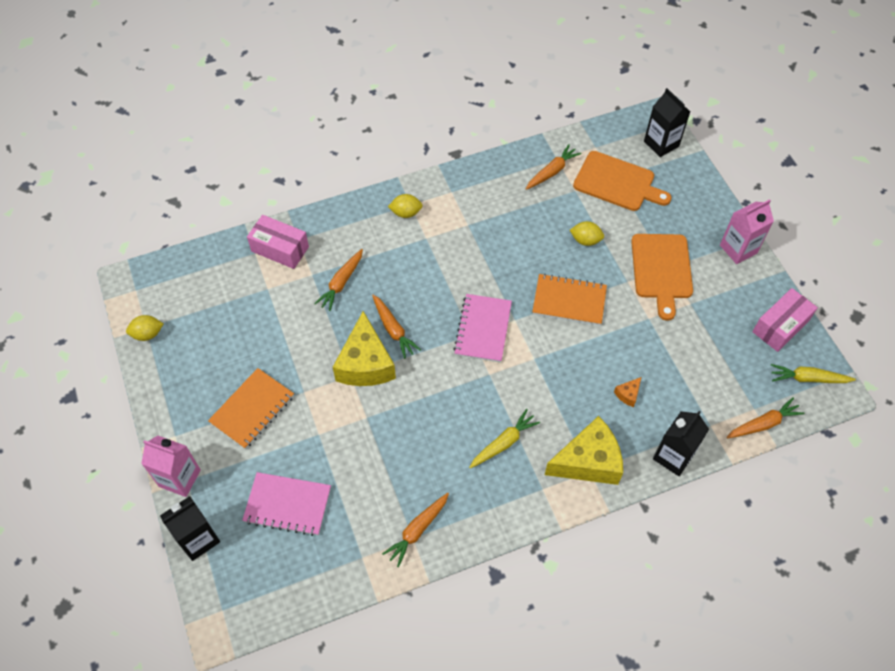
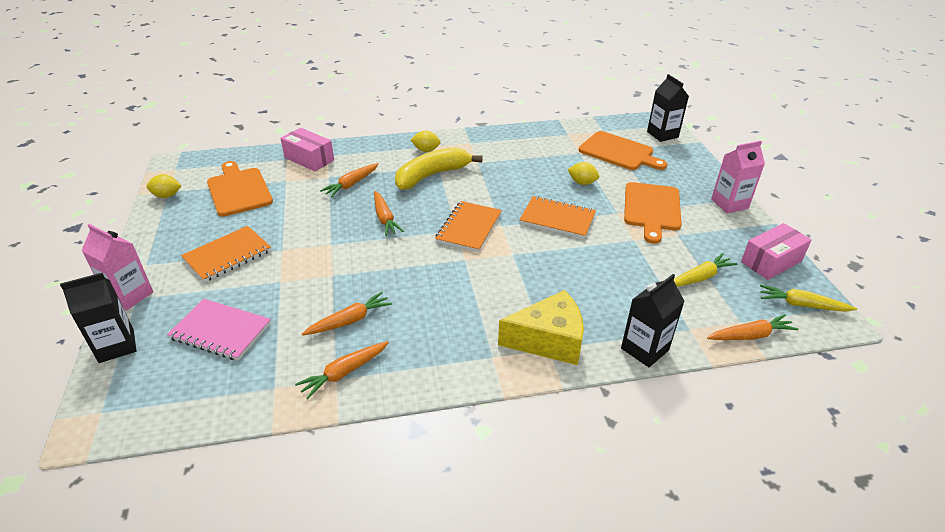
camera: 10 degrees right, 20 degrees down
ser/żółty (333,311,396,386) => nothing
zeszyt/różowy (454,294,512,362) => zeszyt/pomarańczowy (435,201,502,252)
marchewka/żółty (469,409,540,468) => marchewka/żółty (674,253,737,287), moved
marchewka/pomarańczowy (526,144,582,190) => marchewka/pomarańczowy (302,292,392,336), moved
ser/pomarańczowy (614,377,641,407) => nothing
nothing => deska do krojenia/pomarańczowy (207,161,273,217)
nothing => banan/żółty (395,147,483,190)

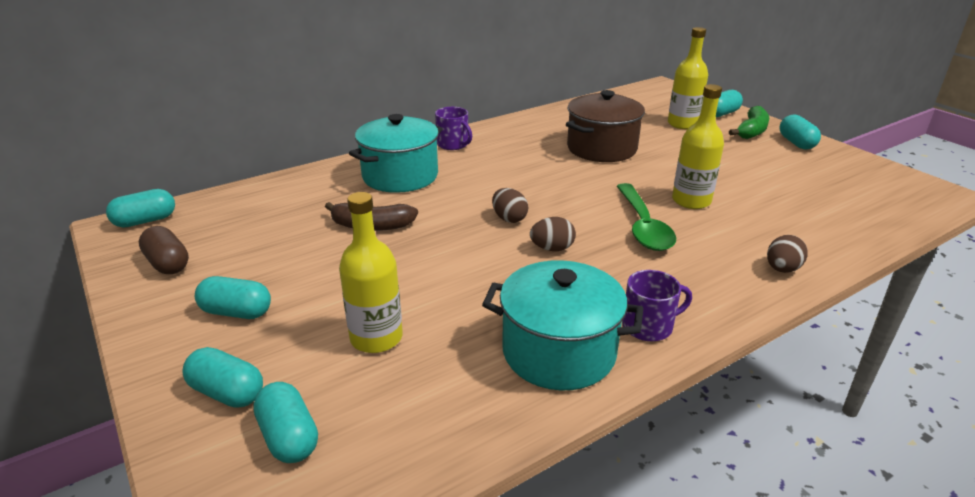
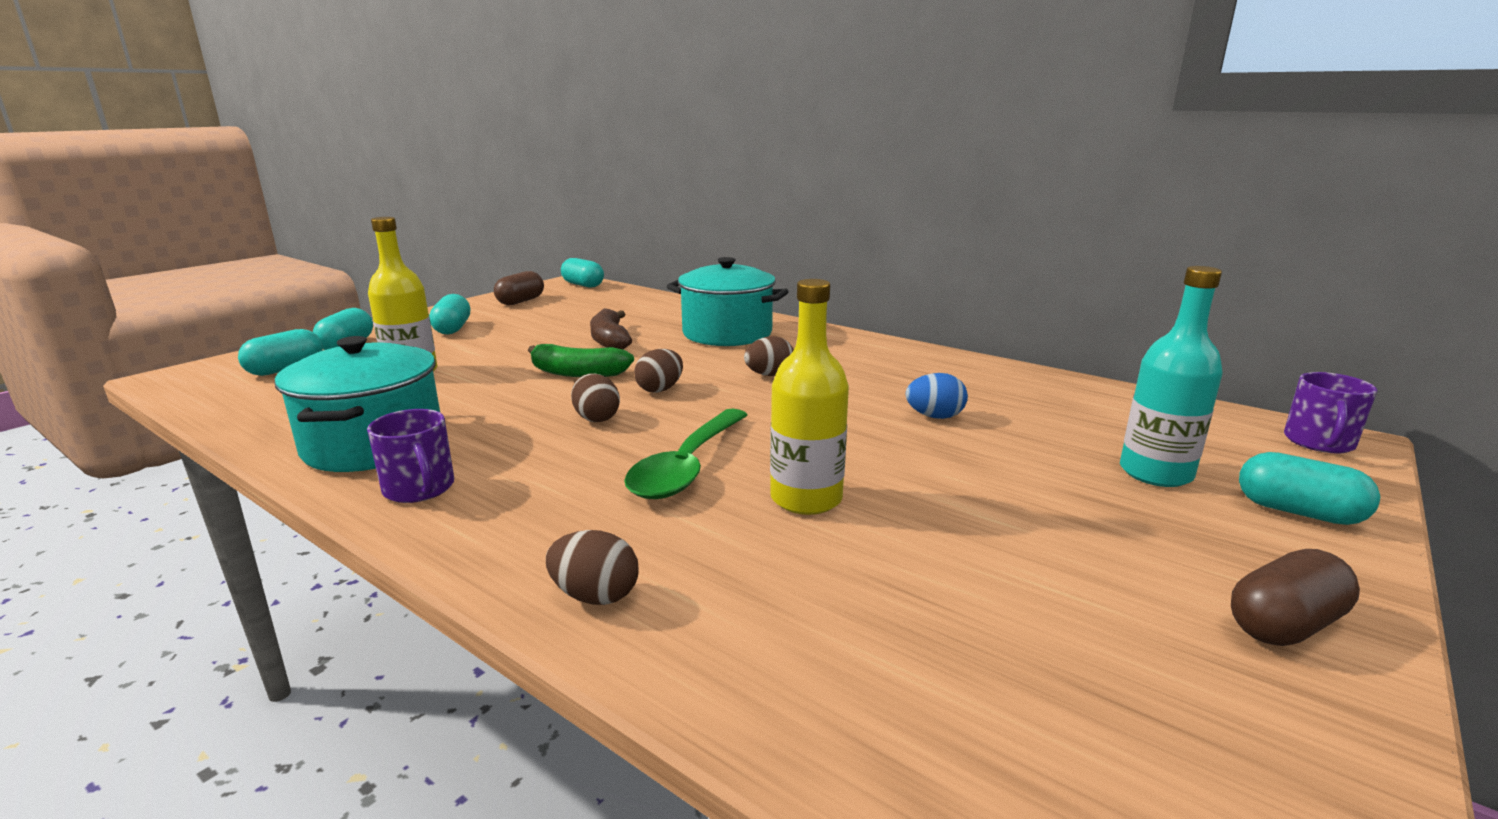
camera: 70 degrees right, 10 degrees down
kubek/fioletowy (435,107,472,150) => kubek/fioletowy (1284,372,1377,454), moved
garnek/brązowy (566,90,645,162) => jajko/niebieski (906,373,968,419)
łyżka/zielony (617,183,676,251) => łyżka/zielony (624,409,747,499), 45 degrees counterclockwise
butelka/żółty (668,27,708,129) => butelka/turkusowy (1120,266,1223,487)
banan/zielony (729,106,769,139) => banan/zielony (528,344,634,377), moved
kapsułka/turkusowy (779,114,821,149) => kapsułka/brązowy (1231,549,1360,646)
nothing => jajko/brązowy (744,336,794,376)

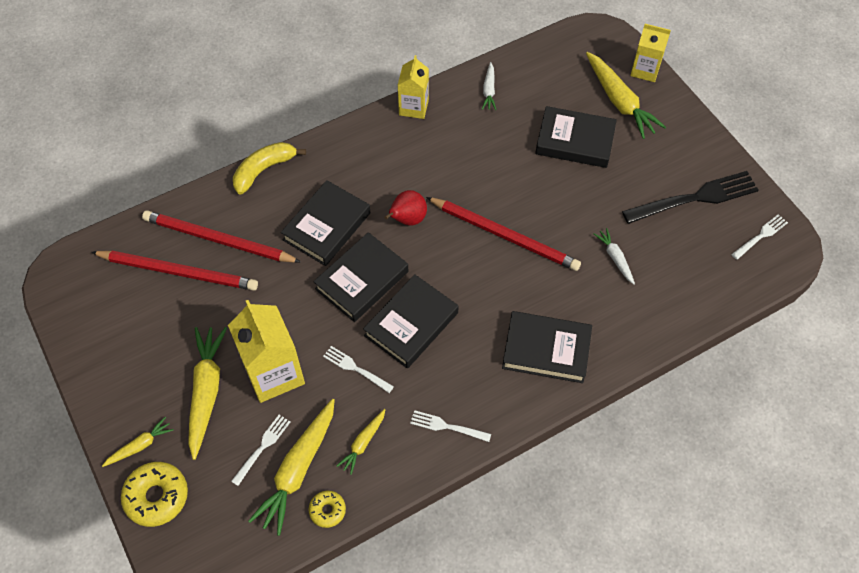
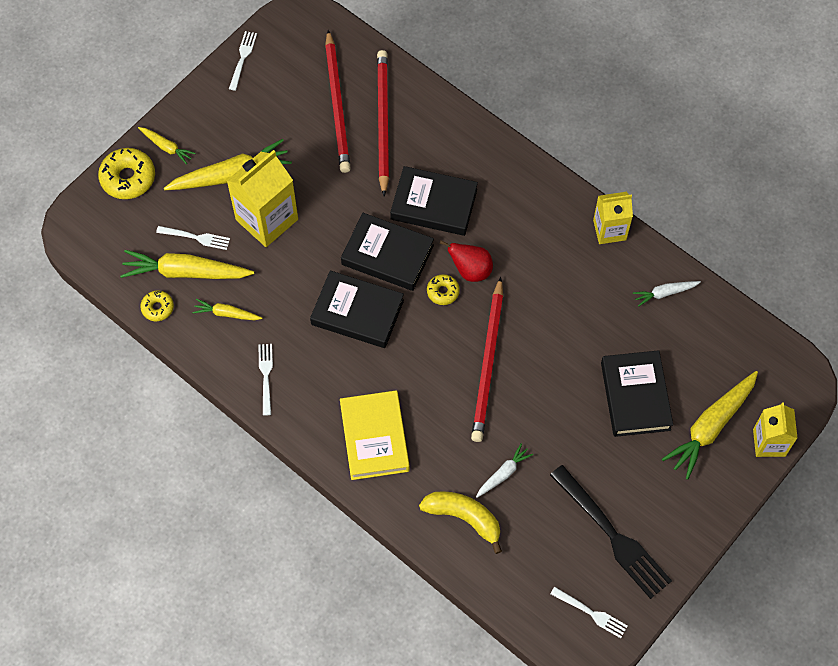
camera: 70 degrees right, 5 degrees up
banan/żółty (233,142,306,195) => banan/żółty (419,491,502,554), moved
widelec/biały (323,346,394,393) => widelec/biały (229,31,257,91), moved
książka/czarny (502,311,592,383) => książka/żółty (340,390,410,480)
nothing => donut/żółty (427,274,460,305)

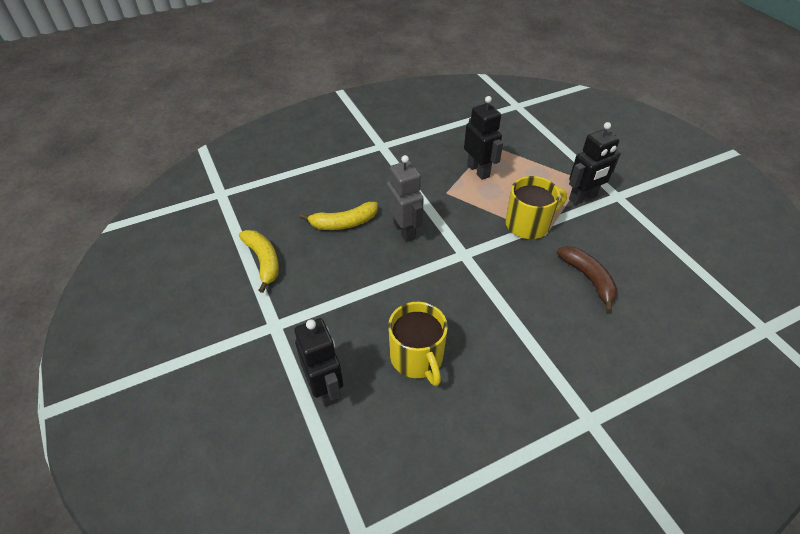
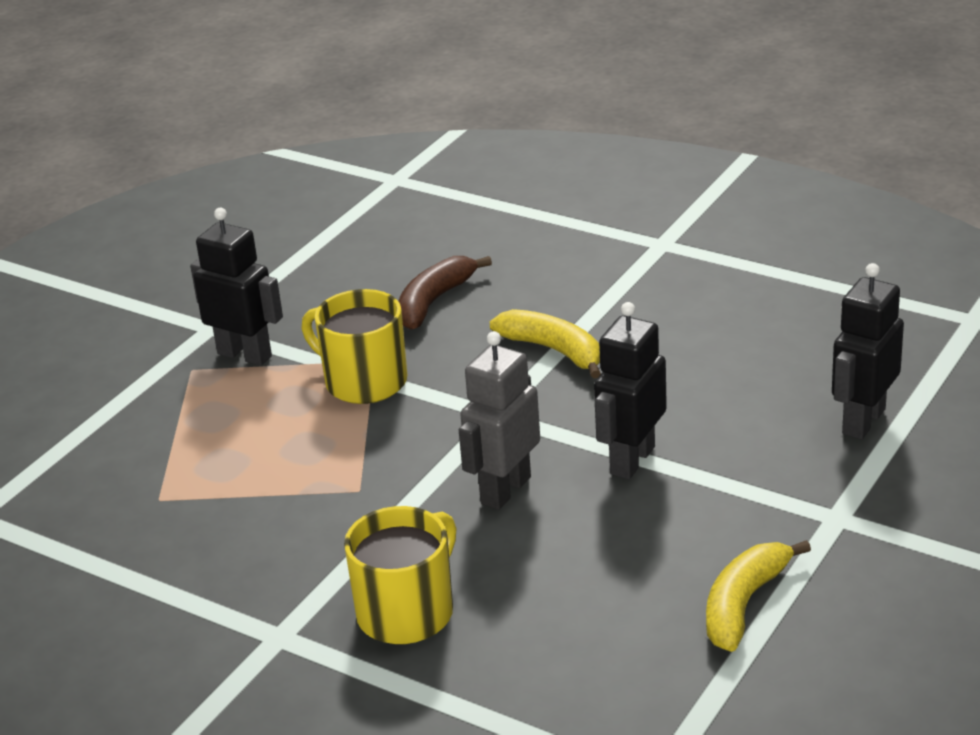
camera: 120 degrees left, 15 degrees down
banan/żółty (300,202,378,230) => banan/żółty (490,309,601,379), moved
kubek/żółty (388,302,448,386) => kubek/żółty (344,506,457,644), moved
robot/czarny (464,96,503,180) => robot/czarny (594,302,667,479), moved

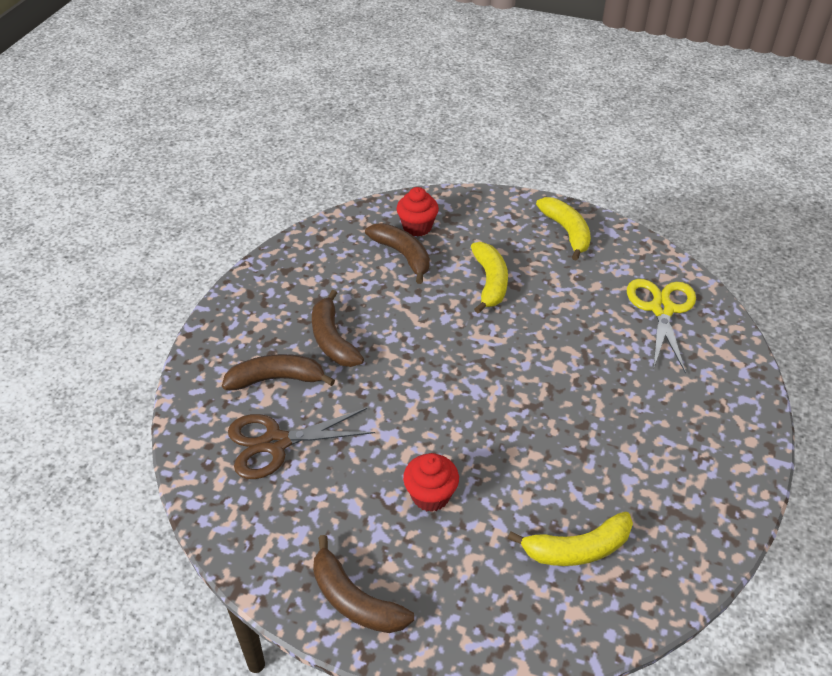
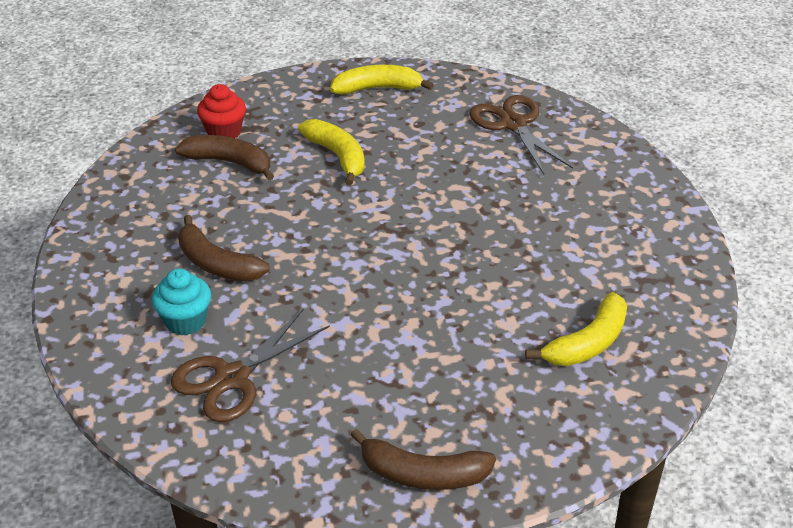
camera: 30 degrees left, 5 degrees down
banan/brązowy (222,354,335,390) => muffinka/turkusowy (152,268,211,336)
muffinka/czerwony (403,453,459,512) => nothing
banan/żółty (536,197,591,261) => banan/żółty (330,65,434,95), 45 degrees counterclockwise
nożyczki/żółty (627,279,696,374) => nożyczki/brązowy (469,95,573,174)

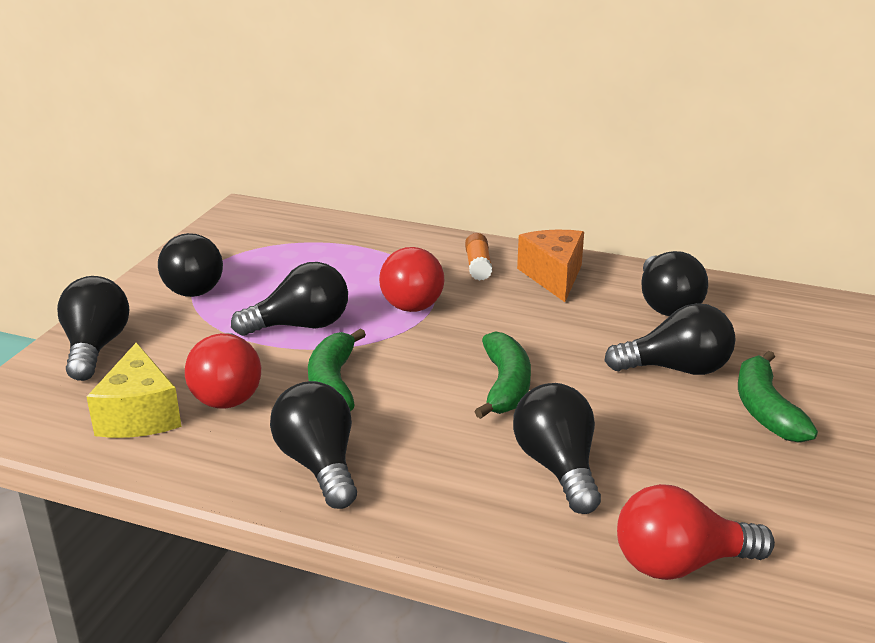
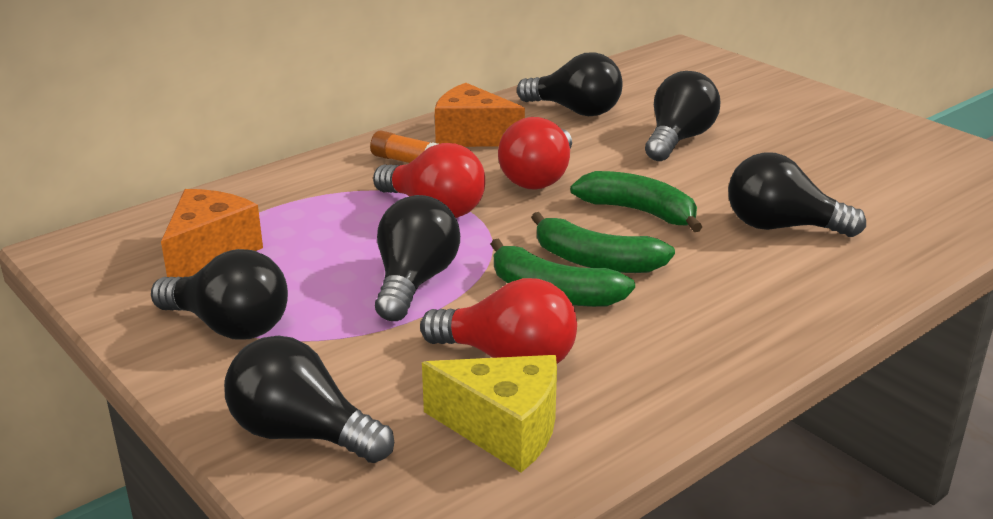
camera: 60 degrees left, 0 degrees up
żarówka/czarny (270,381,357,509) => nothing
żarówka/czerwony (617,484,775,580) => żarówka/czerwony (498,117,572,190), moved
banan/zielony (738,351,818,443) => banan/zielony (531,212,675,273), moved
nothing => ser/pomarańczowy (161,189,263,277)

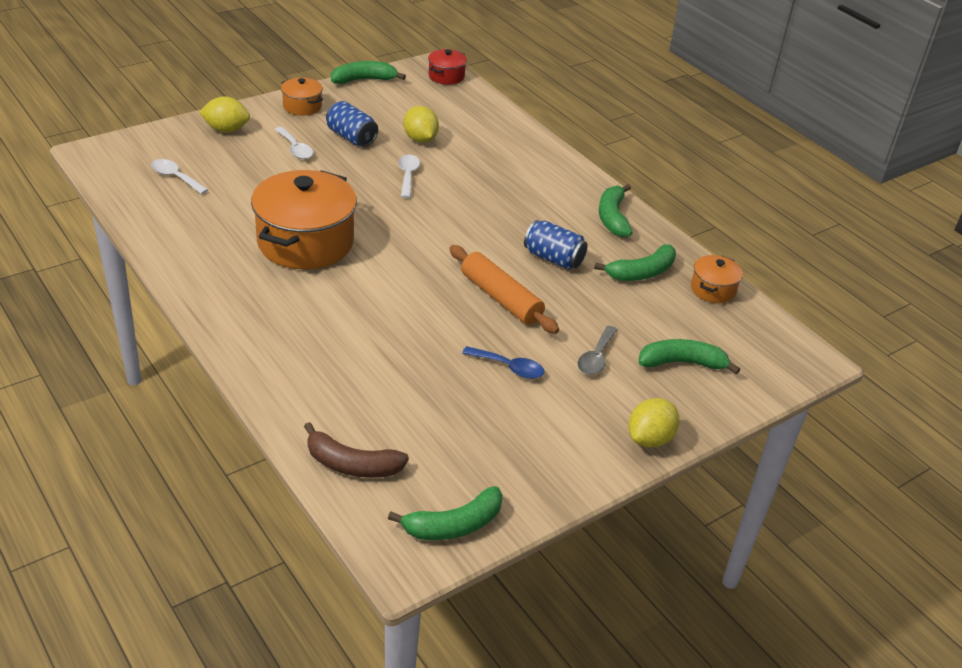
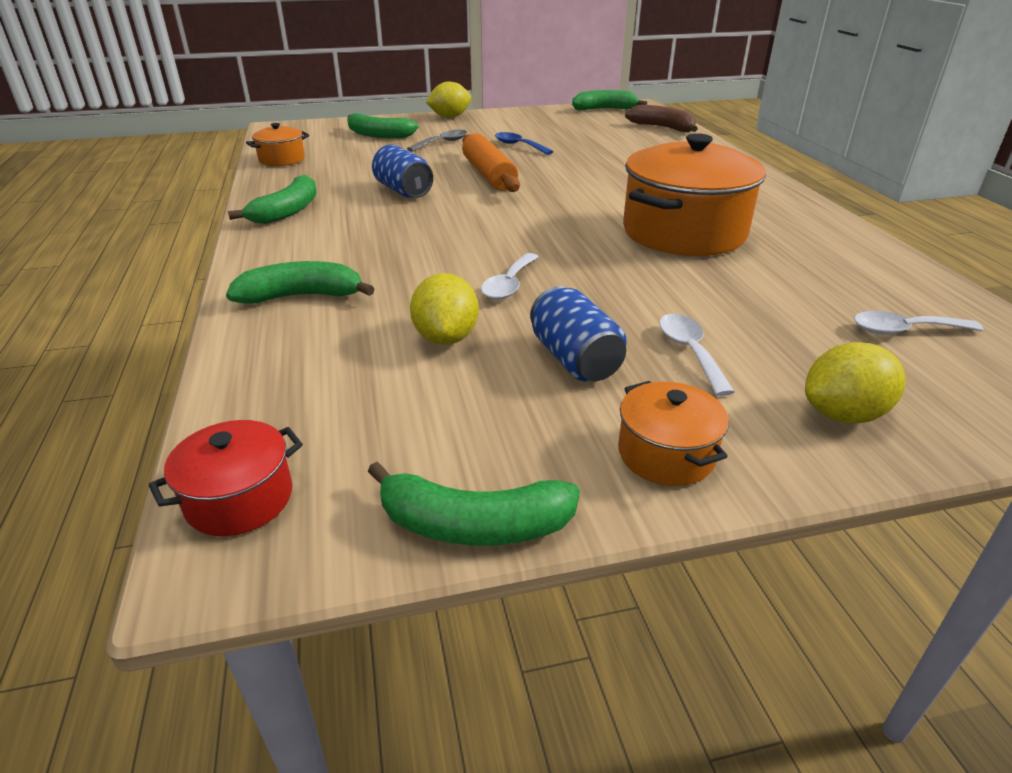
camera: 155 degrees left, 5 degrees down
łyżka/biały (151,159,208,194) => łyżka/biały (854,311,983,335), 120 degrees clockwise
cytryna/żółty (199,96,250,133) => cytryna/żółty (805,342,906,423), 45 degrees counterclockwise
banan/zielony (594,244,676,281) => banan/zielony (226,261,374,304), moved

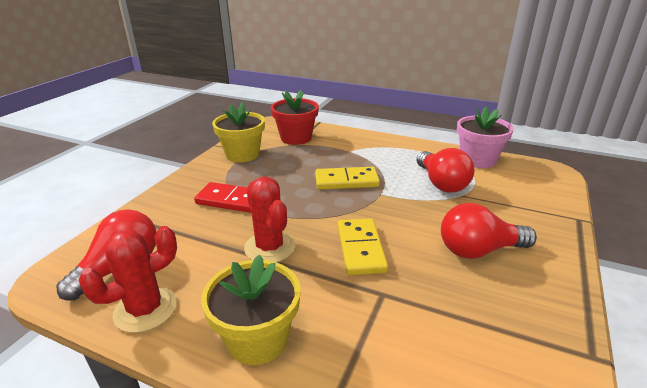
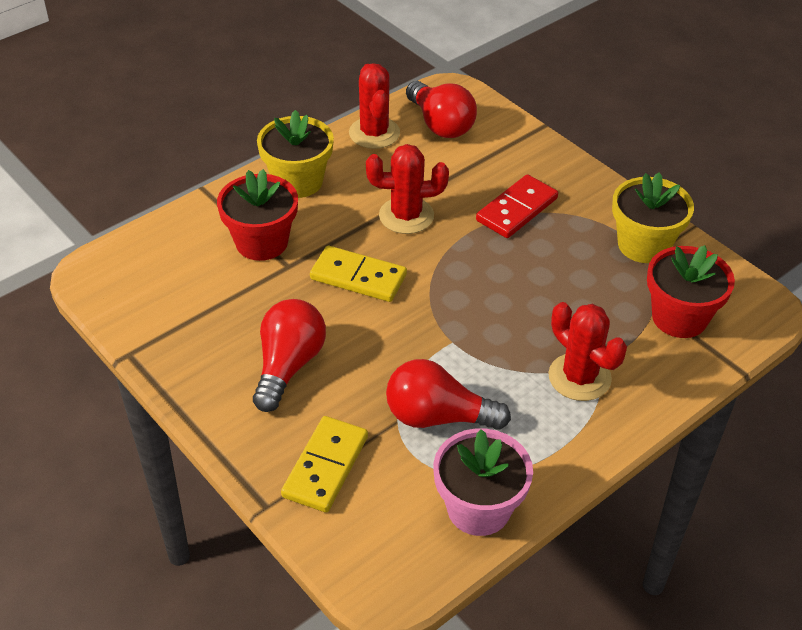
camera: 115 degrees right, 15 degrees up
kostka domina/żółty (315,167,380,190) => kostka domina/żółty (281,416,368,513), moved
nothing => doniczka/czerwony (217,169,298,261)
nothing => kaktus/czerwony (548,302,627,401)

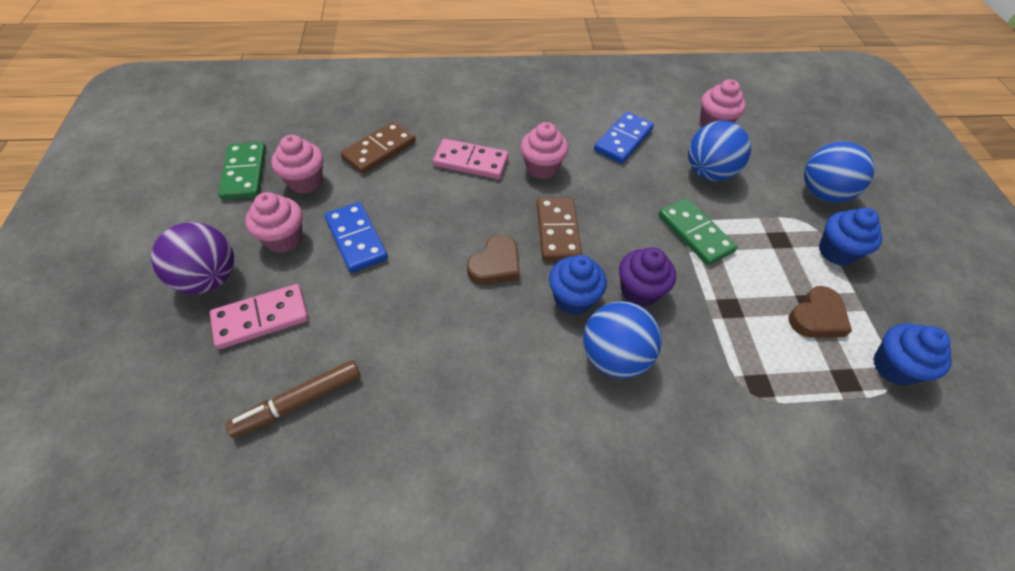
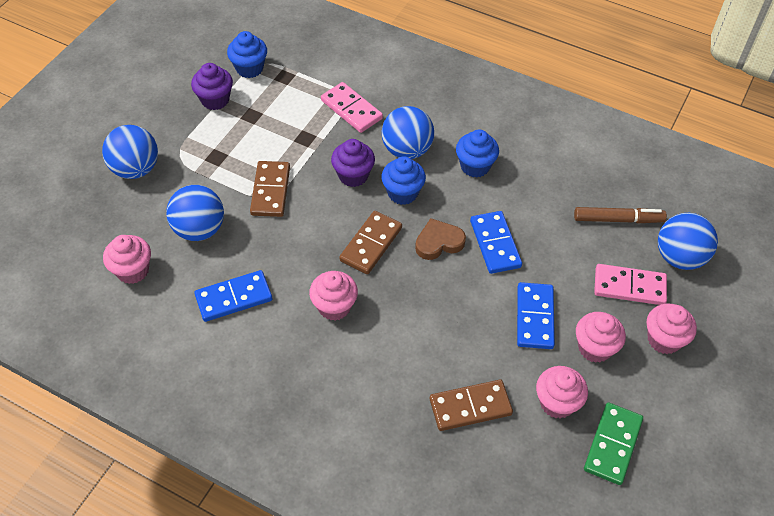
camera: 145 degrees left, 0 degrees up
piłka/fioletowy (151,222,234,294) => muffinka/różowy (647,303,697,354)
kostka domina/różowy (433,139,509,179) => kostka domina/różowy (321,82,383,133), moved
kostka domina/zielony (658,198,738,265) => kostka domina/brązowy (250,161,290,217)
serce/brązowy (788,286,852,337) => nothing
muffinka/niebieski (819,208,882,266) => muffinka/niebieski (456,130,499,178), moved
nothing => muffinka/fioletowy (191,63,233,110)
nothing => kostka domina/niebieski (470,211,522,274)
nothing => piłka/niebieski (658,213,718,270)

